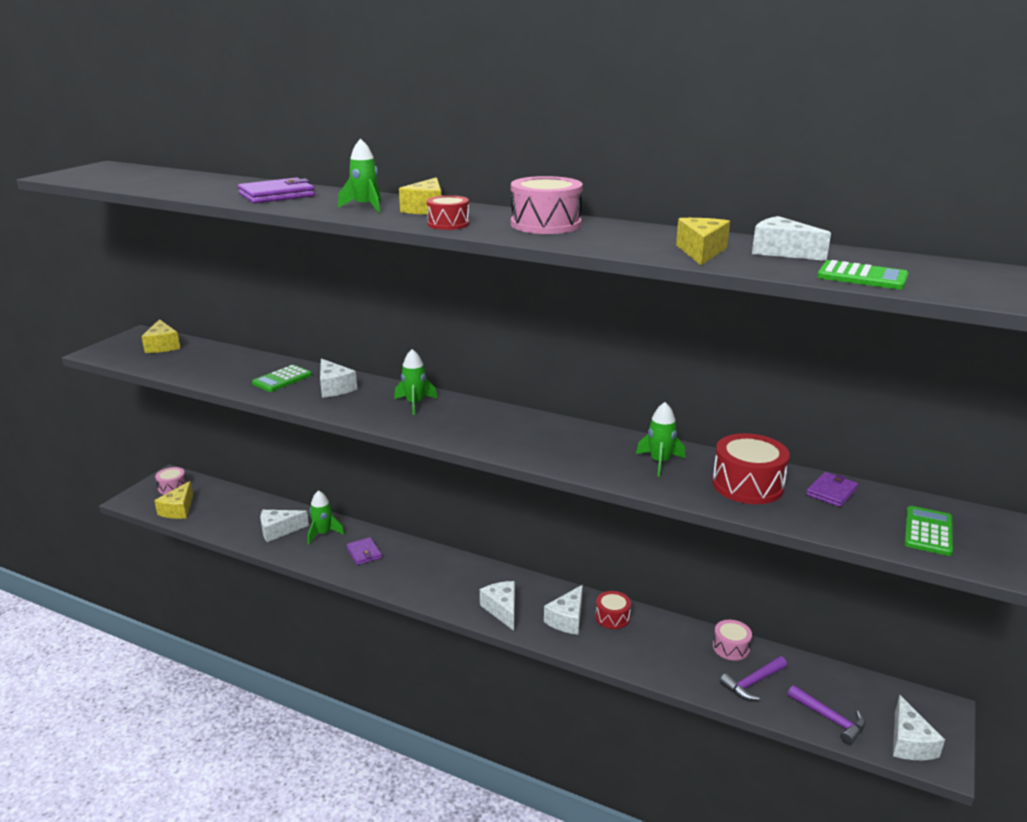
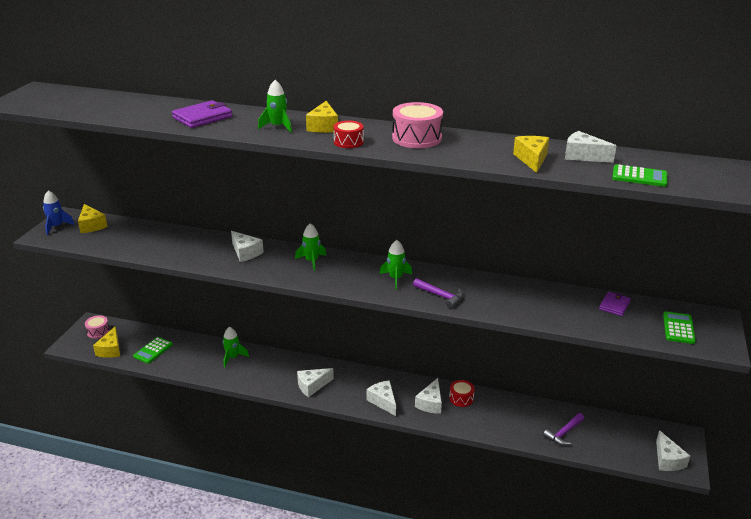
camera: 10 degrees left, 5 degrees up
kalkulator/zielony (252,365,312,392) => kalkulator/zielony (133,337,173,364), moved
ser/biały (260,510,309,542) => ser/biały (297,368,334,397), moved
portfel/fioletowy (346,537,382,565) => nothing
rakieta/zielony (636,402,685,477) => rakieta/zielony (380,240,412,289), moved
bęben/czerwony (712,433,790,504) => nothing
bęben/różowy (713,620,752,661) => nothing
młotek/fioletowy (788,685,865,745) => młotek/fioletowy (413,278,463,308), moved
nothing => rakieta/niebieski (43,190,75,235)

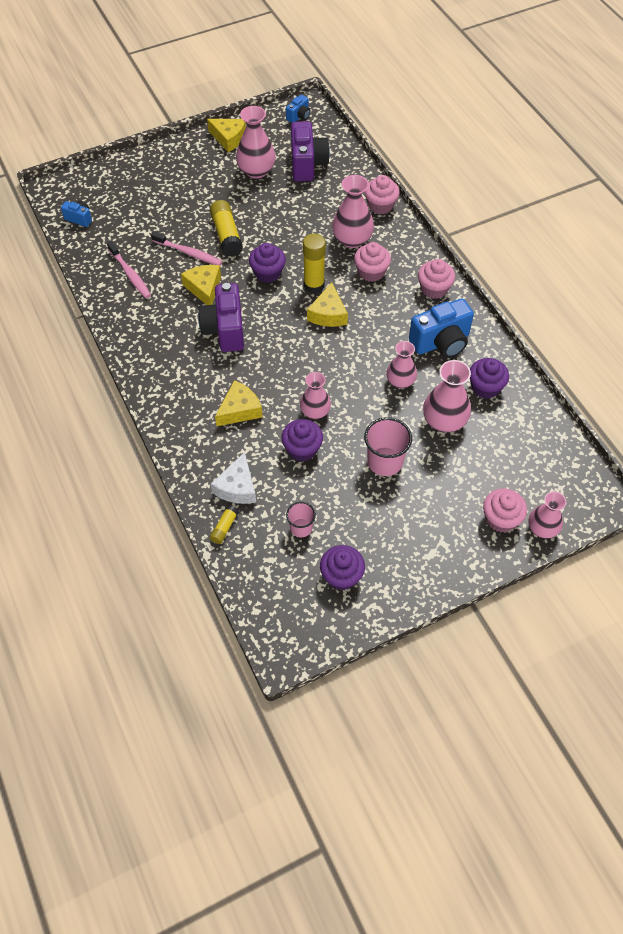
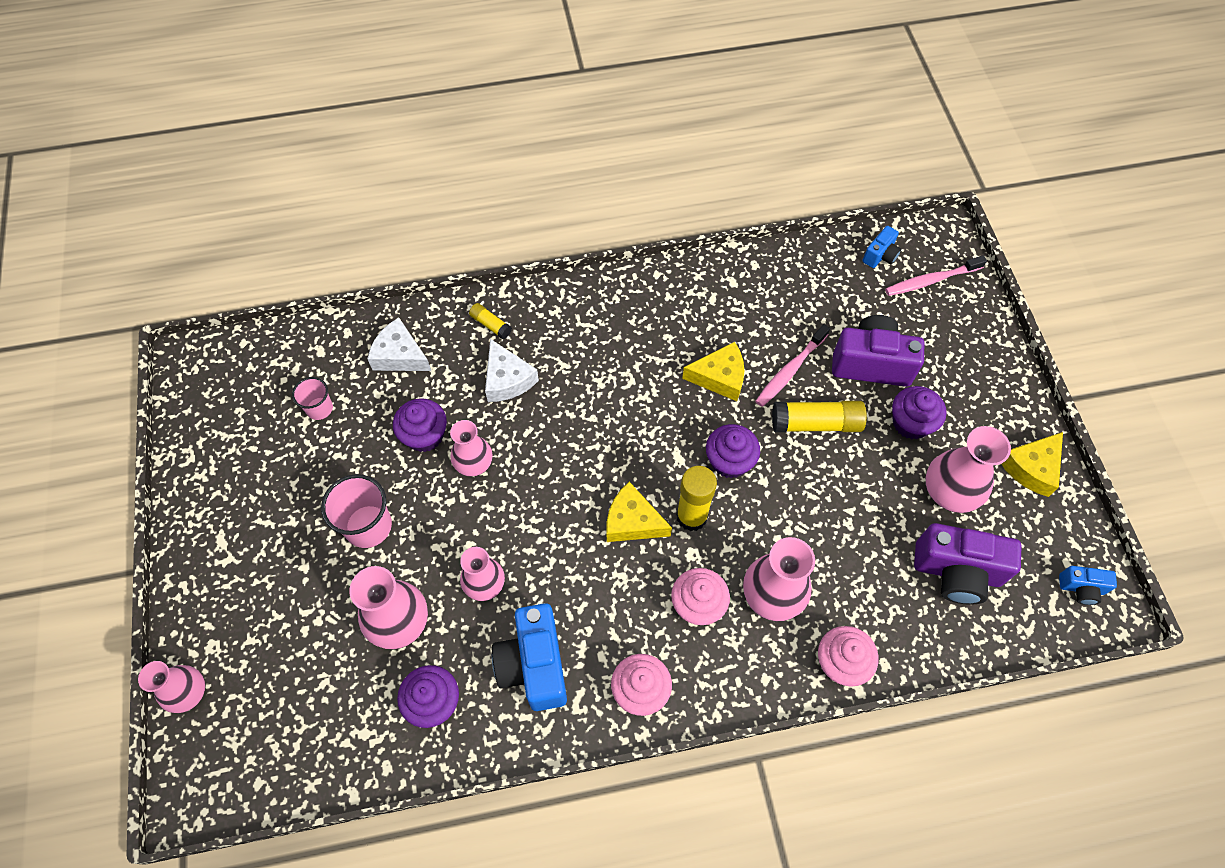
camera: 105 degrees right, 5 degrees up
szczoteczka do zębów/różowy (107,241,151,298) => szczoteczka do zębów/różowy (885,255,987,296), moved
aparat fotograficzny/fioletowy (198,283,244,352) => aparat fotograficzny/fioletowy (832,315,924,387), moved
klej w sztyfcie/żółty (210,505,239,544) => klej w sztyfcie/żółty (469,303,512,339), moved
ser/żółty (215,380,263,426) => ser/biały (485,339,539,402)
aparat fotograficzny/niebieski (286,95,311,123) => aparat fotograficzny/niebieski (1059,566,1117,605), 45 degrees counterclockwise
muffinka/fioletowy (320,545,365,590) => muffinka/fioletowy (892,386,947,439), moved
muffinka/różowy (483,489,527,532) => nothing

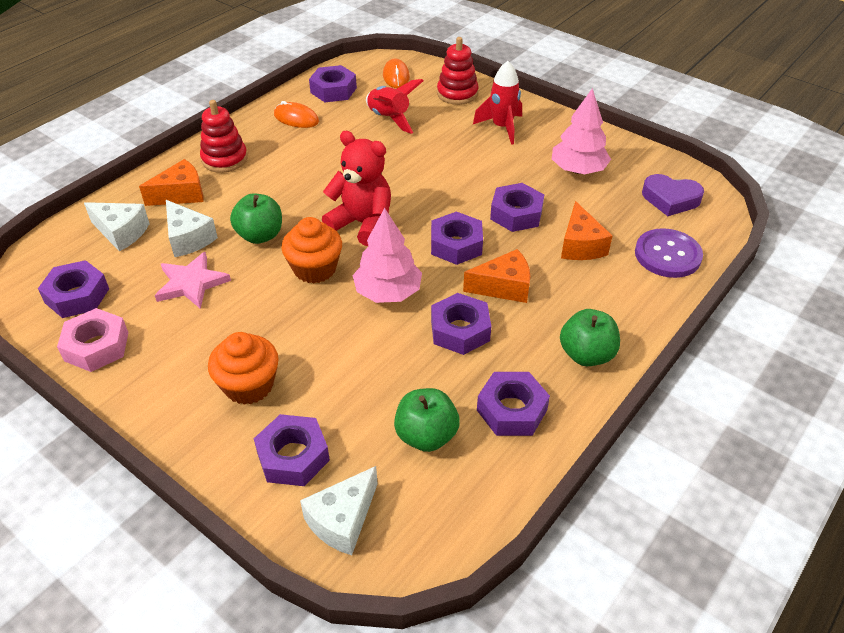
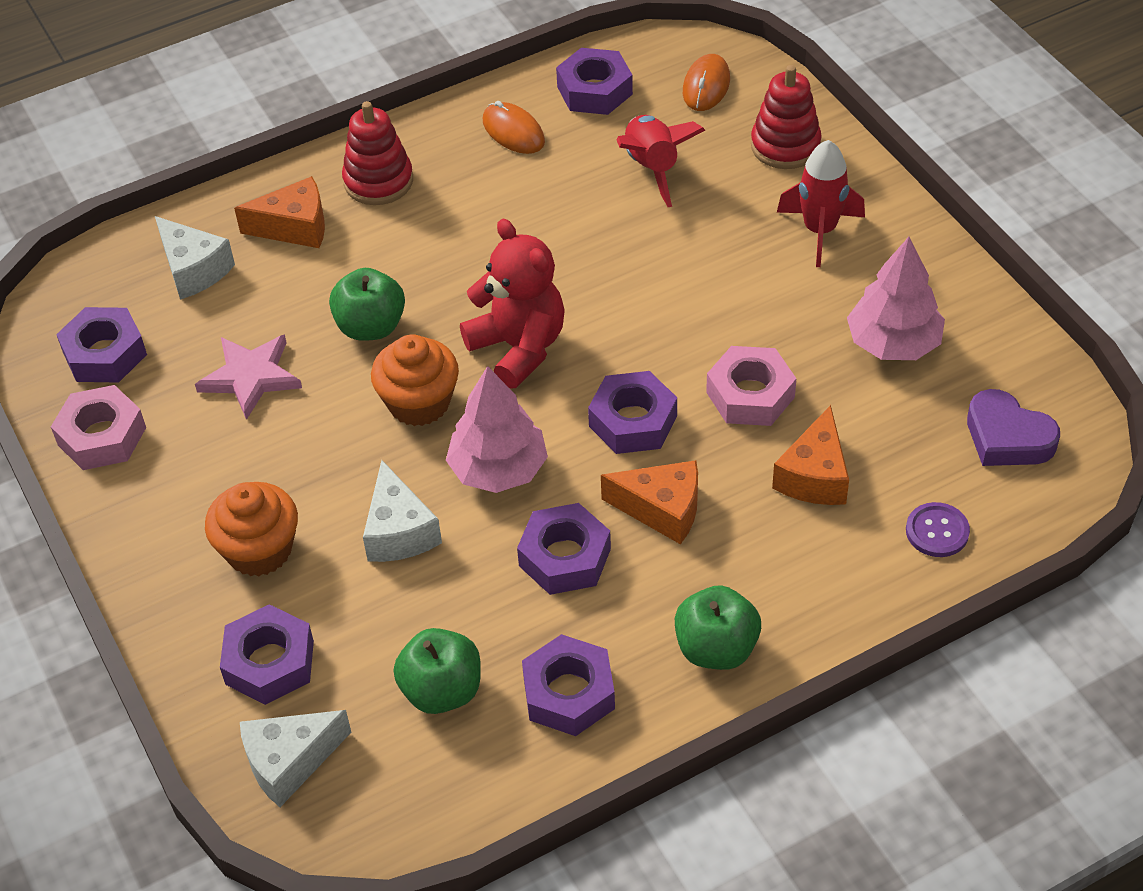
camera: 25 degrees right, 5 degrees up
ser/biały (166,200,218,257) => ser/biały (363,460,442,562), moved
nakrętka/fioletowy (490,183,544,232) => nakrętka/różowy (706,346,796,426)
guzik/fioletowy (635,228,703,278) => guzik/fioletowy (906,502,970,557), x0.61

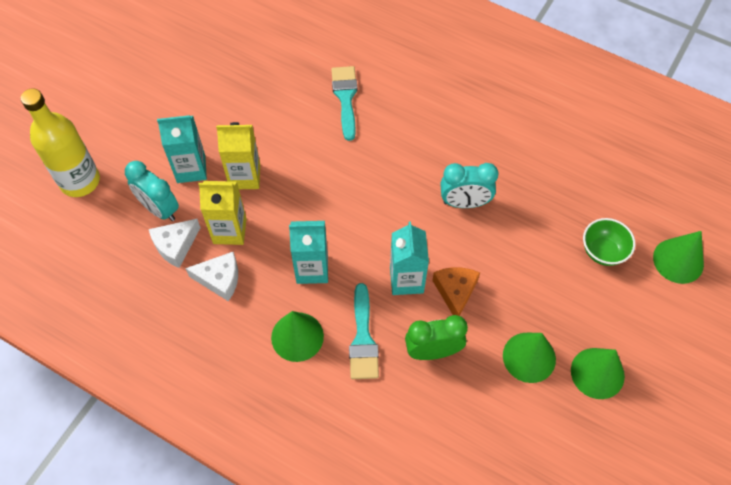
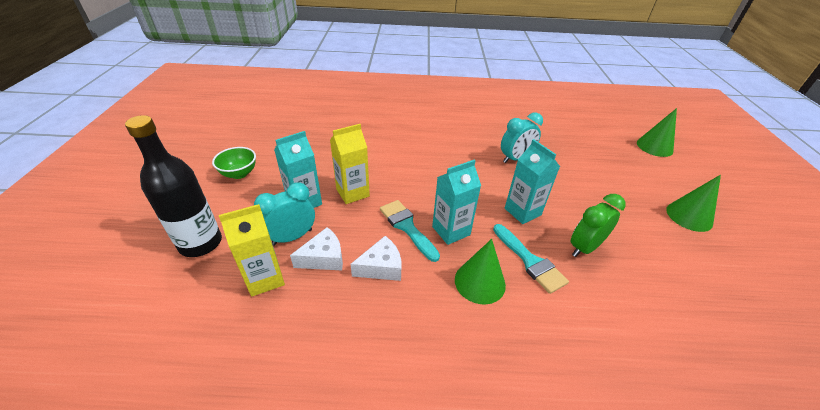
camera: 30 degrees left, 20 degrees down
butelka/żółty (21,88,100,197) => butelka/czarny (125,115,222,257)
budzik/turkusowy (125,161,179,221) => budzik/turkusowy (254,183,315,245), 135 degrees clockwise
ser/biały (149,219,201,268) => ser/biały (290,227,343,270), 135 degrees counterclockwise
karton mleka/żółty (198,181,247,245) => karton mleka/żółty (219,204,285,297), moved
pędzel/turkusowy (331,66,357,141) => pędzel/turkusowy (380,200,440,262), moved
ser/pomarańczowy (432,267,480,316) => nothing
stożek/zielony (503,333,556,383) => nothing
miska/zielony (583,218,635,266) => miska/zielony (212,147,256,179), moved

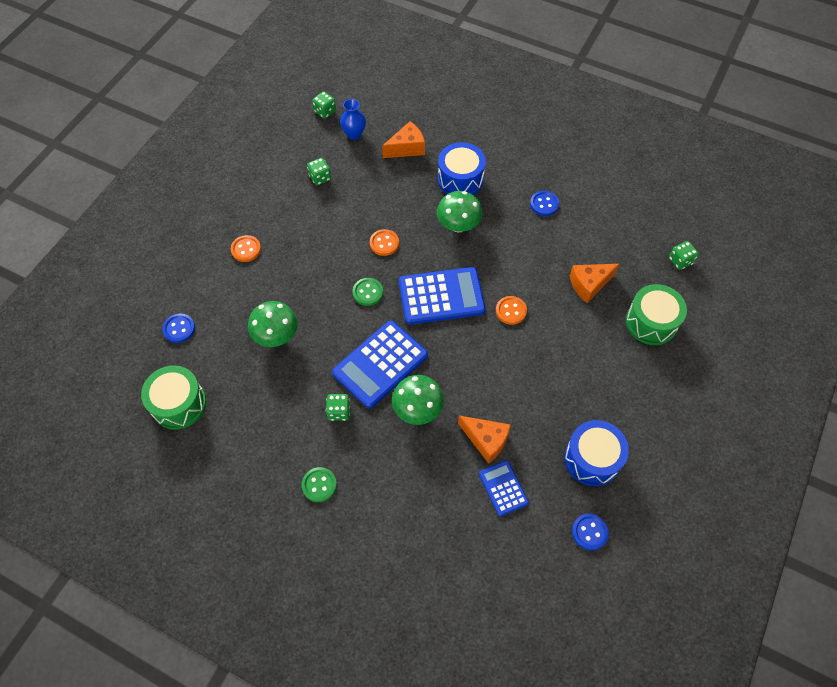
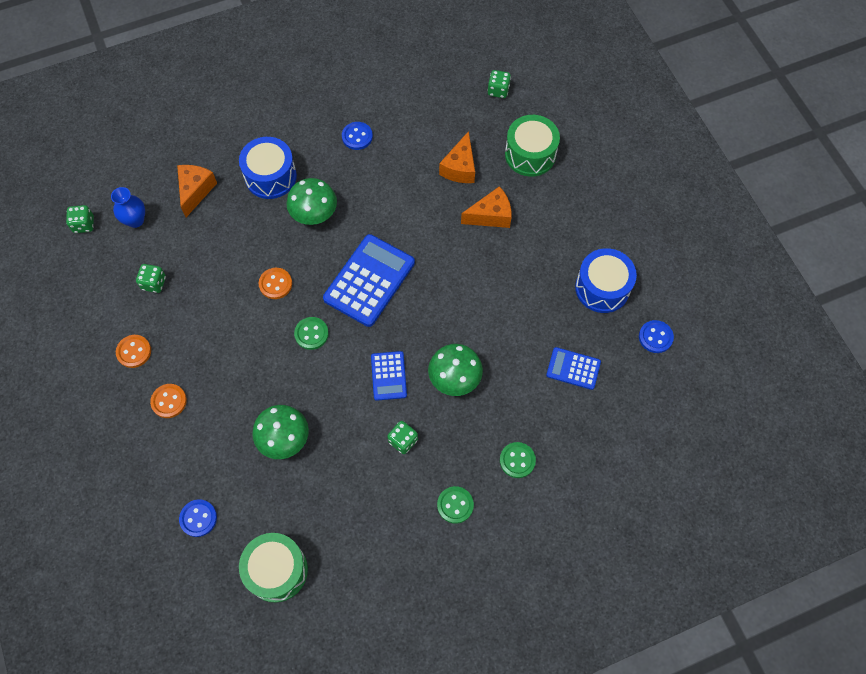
camera: 50 degrees left, 5 degrees up
kalkulator/niebieski (332,320,428,409) => kalkulator/niebieski (371,351,407,401), x0.54
ser/pomarańczowy (458,415,511,464) => ser/pomarańczowy (461,186,512,228), moved
guzik/pomarańczowy (496,296,527,325) => guzik/pomarańczowy (116,335,151,368), moved
nothing => guzik/zielony (500,442,536,478)

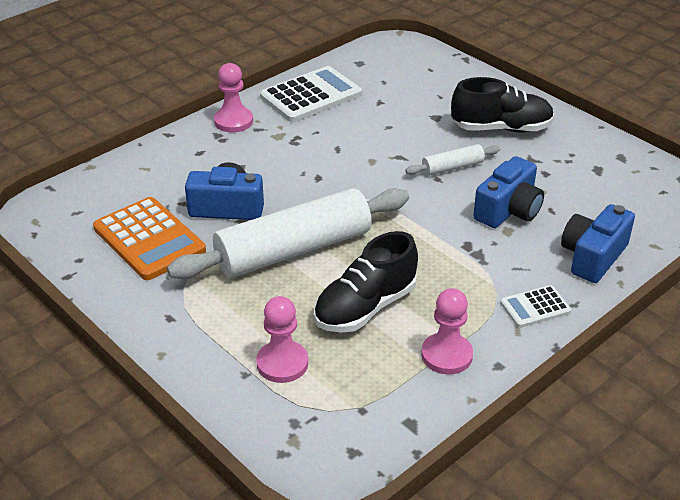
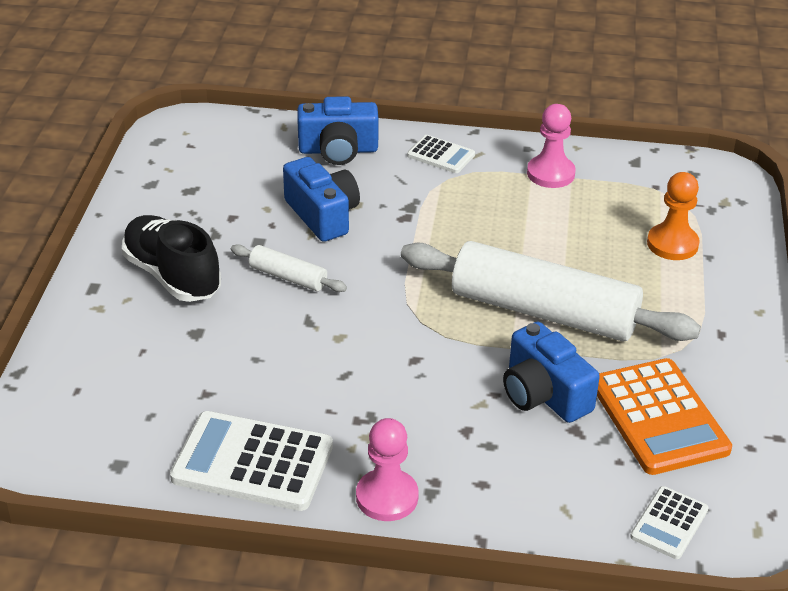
camera: 130 degrees left, 0 degrees up
kalkulator/pomarańczowy (93,197,206,280) => kalkulator/pomarańczowy (597,358,732,475), 150 degrees clockwise
pionek/różowy (256,296,308,383) => pionek/pomarańczowy (647,172,700,260)
but/czarny (314,231,418,333) => nothing
aparat fotograficzny/niebieski (473,156,544,228) => aparat fotograficzny/niebieski (283,157,360,242), 60 degrees clockwise
nothing => kalkulator/biały (630,486,709,559)

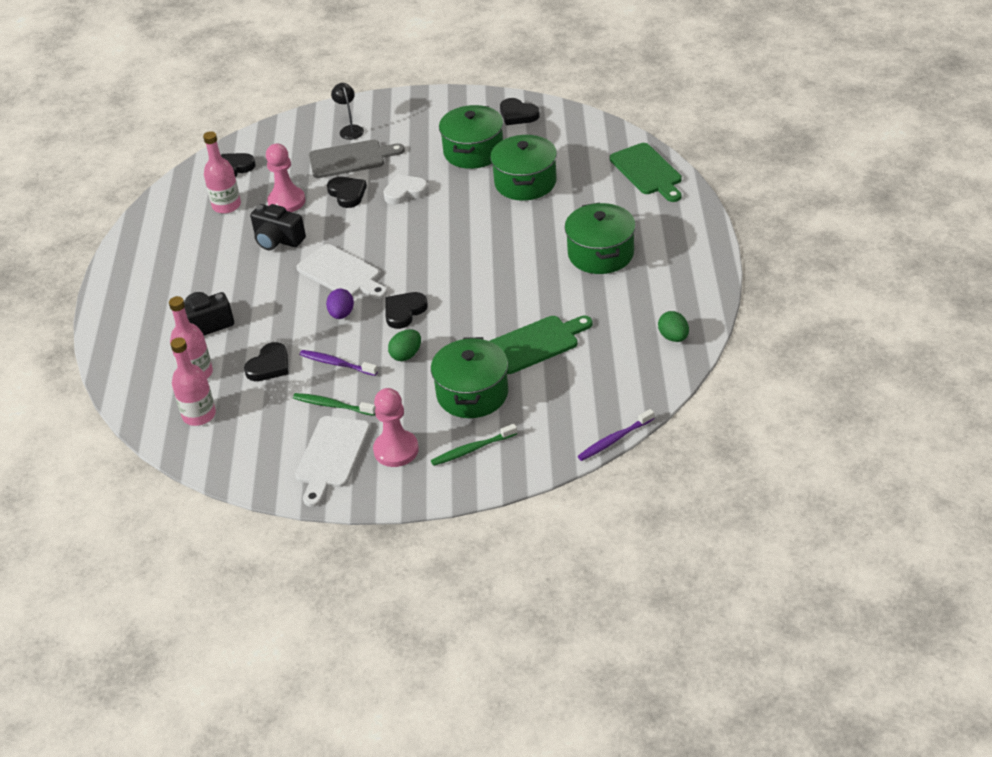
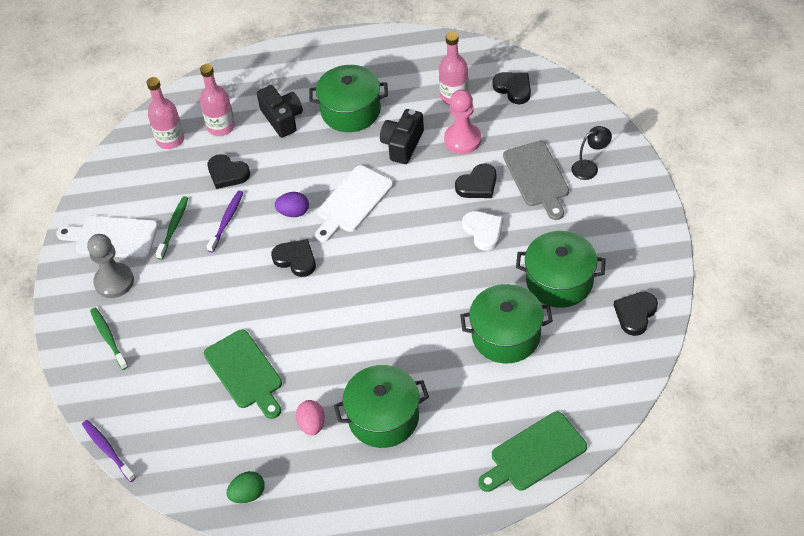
camera: 85 degrees right, 10 degrees up
pionek/różowy (373,388,419,467) => pionek/szary (87,234,134,298)
jajko/zielony (388,329,421,361) => nothing
garnek/zielony (431,337,508,418) => garnek/zielony (309,65,388,132), moved
nothing => jajko/różowy (296,400,325,435)

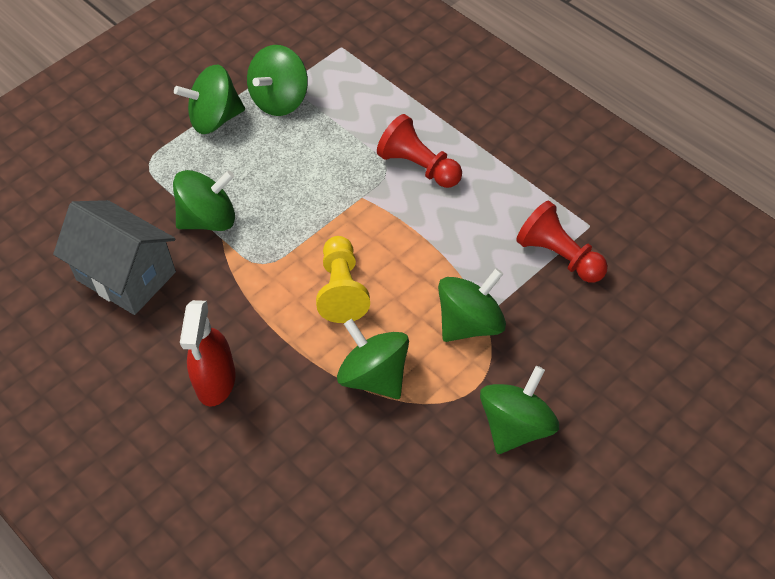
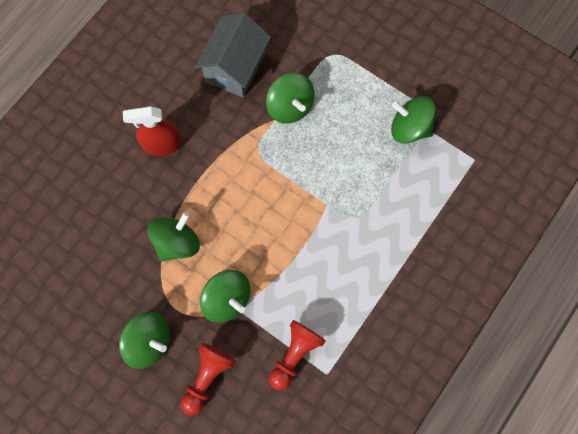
camera: 75 degrees right, 20 degrees up
bączek/zielony (174,65,245,134) => nothing
pionek/żółty (316,236,370,323) => nothing
pionek/czerwony (377,114,462,188) => pionek/czerwony (180,343,236,415), moved

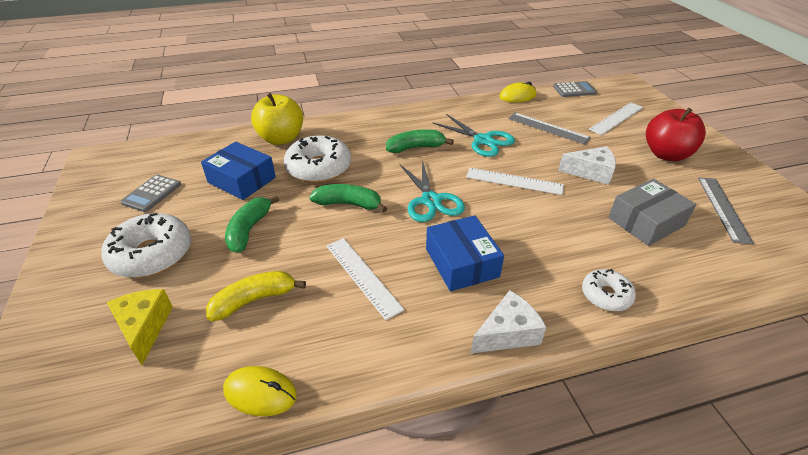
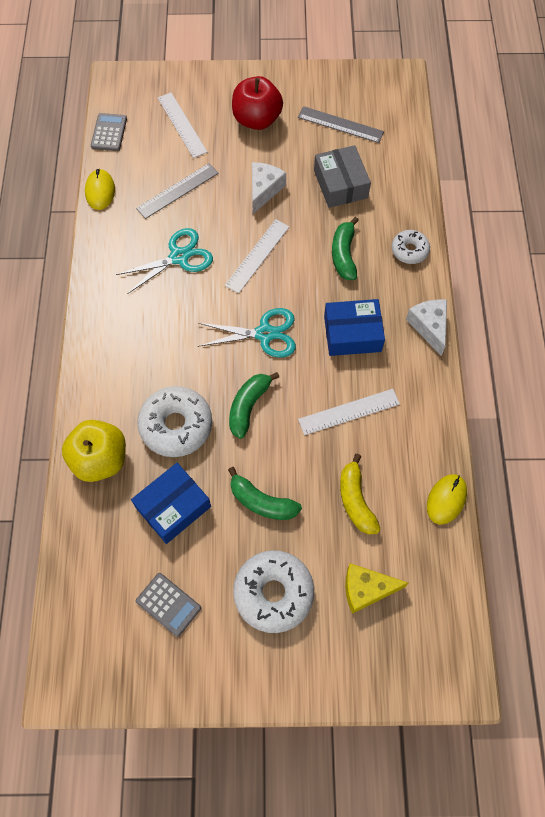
camera: 75 degrees left, 25 degrees up
banan/zielony (386,129,454,153) => banan/zielony (332,217,359,280), moved

